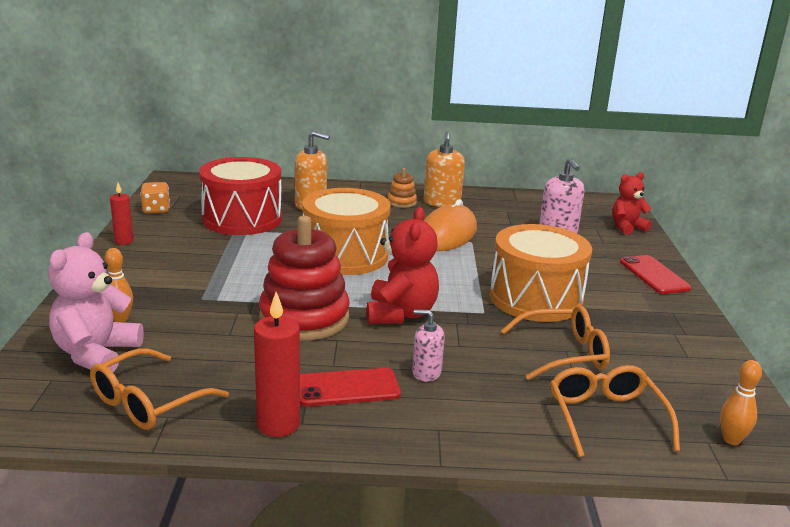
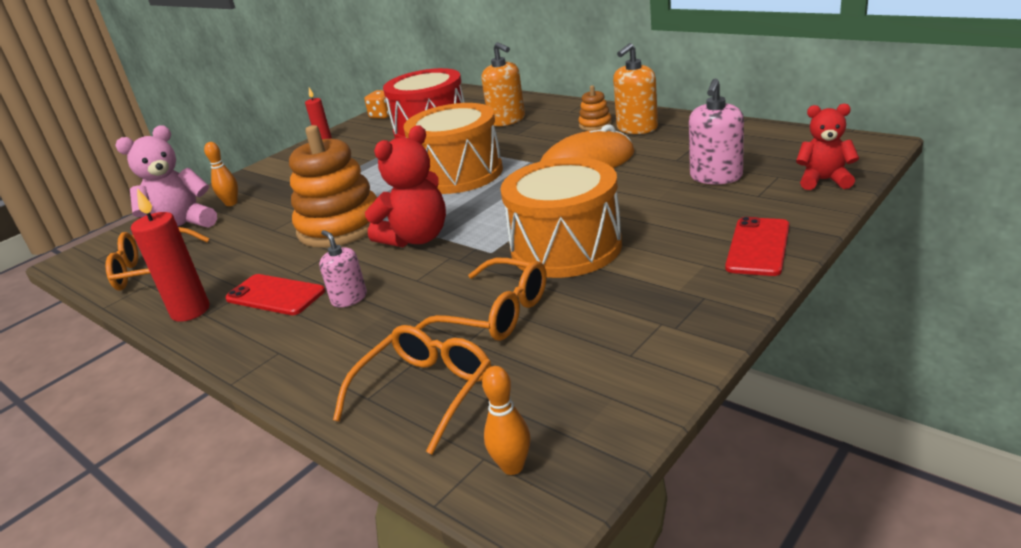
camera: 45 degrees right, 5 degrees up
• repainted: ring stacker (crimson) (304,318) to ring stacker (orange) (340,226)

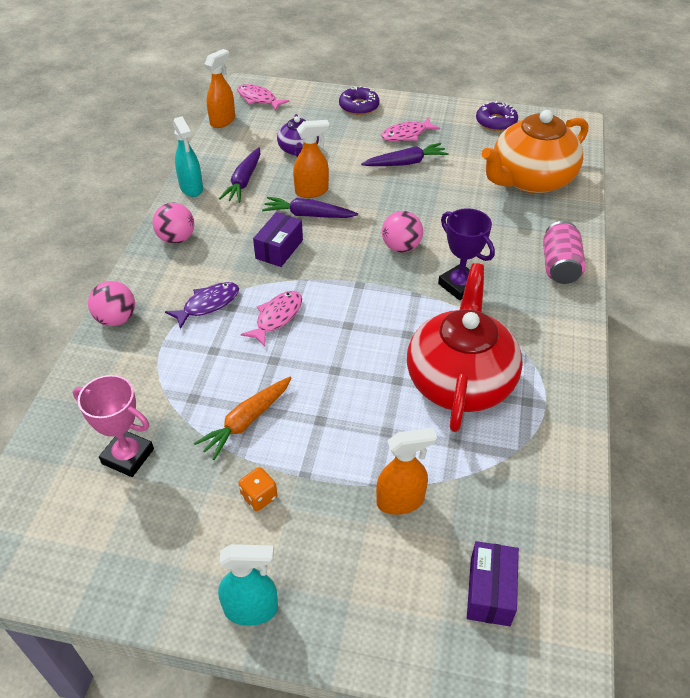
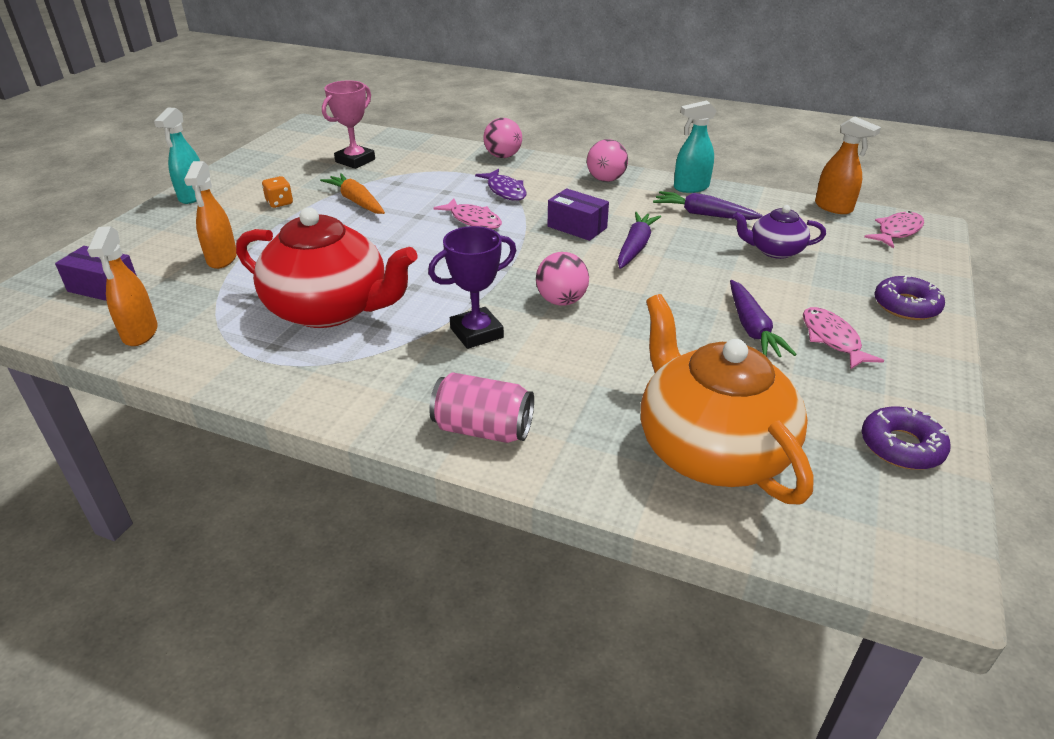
camera: 100 degrees right, 10 degrees down
• shifted: sprayer (orange) (312,191) to (140,333)

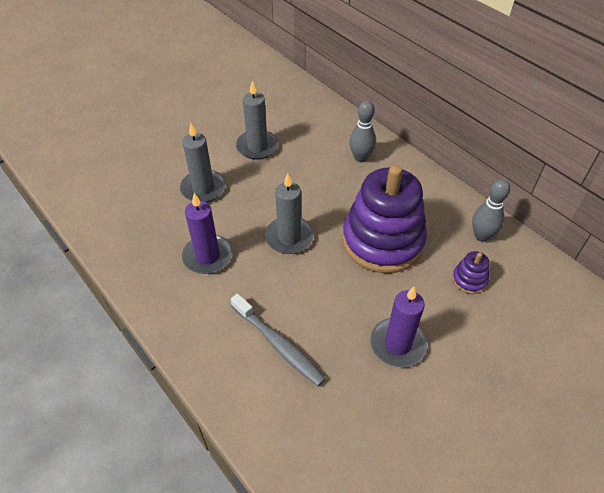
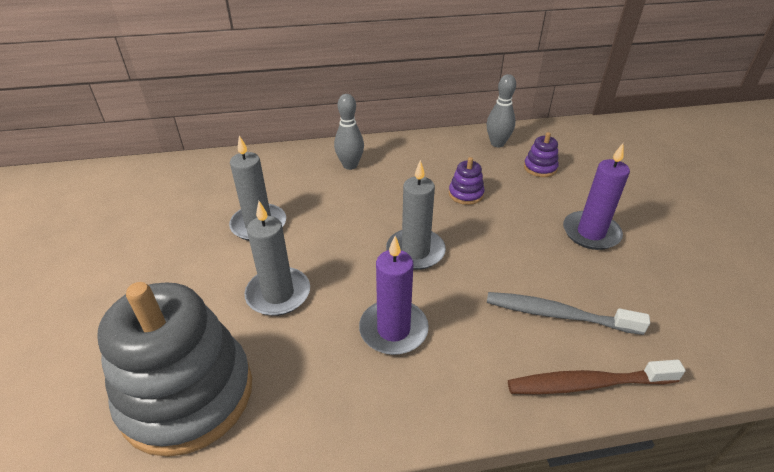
camera: 60 degrees left, 10 degrees down
• rotated: tooth brush (gray) (278,345) = (557,314) 150 degrees counterclockwise
• scaled: ring stacker (violet) (382,241) = (466,194) x0.40
• new: ring stacker (gray) (187,394)
• new: tooth brush (brown) (587,384)

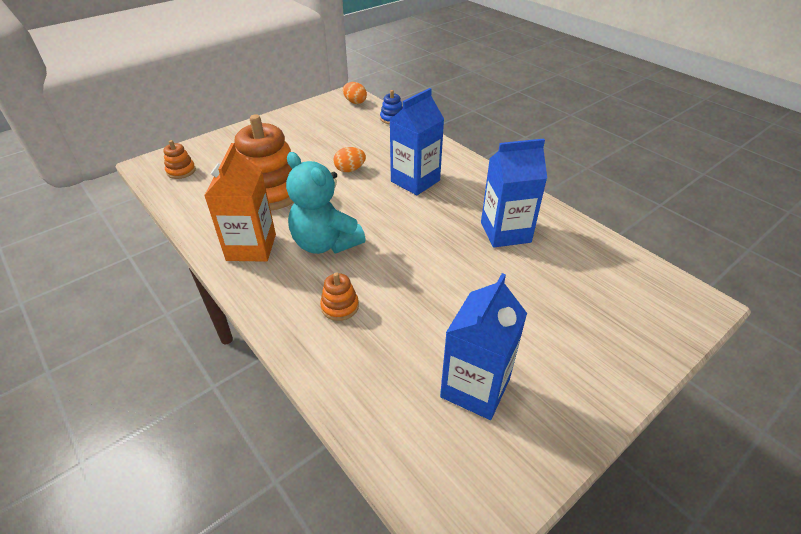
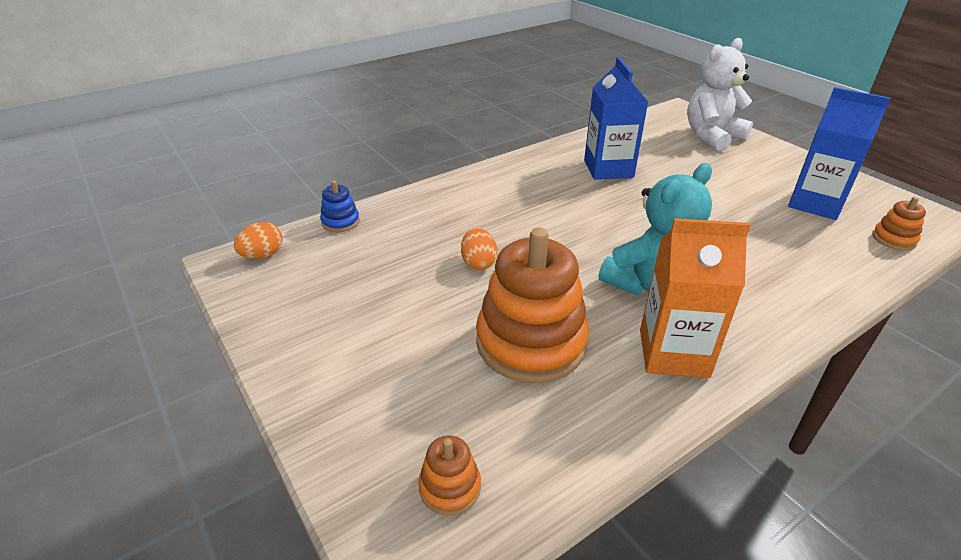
camera: 85 degrees left, 5 degrees down
• shifted: ring stacker (orange) (340,306) to (893,239)
• gone: carton (royal blue) (415,181)
• new: stuffed bear (white) (712,137)

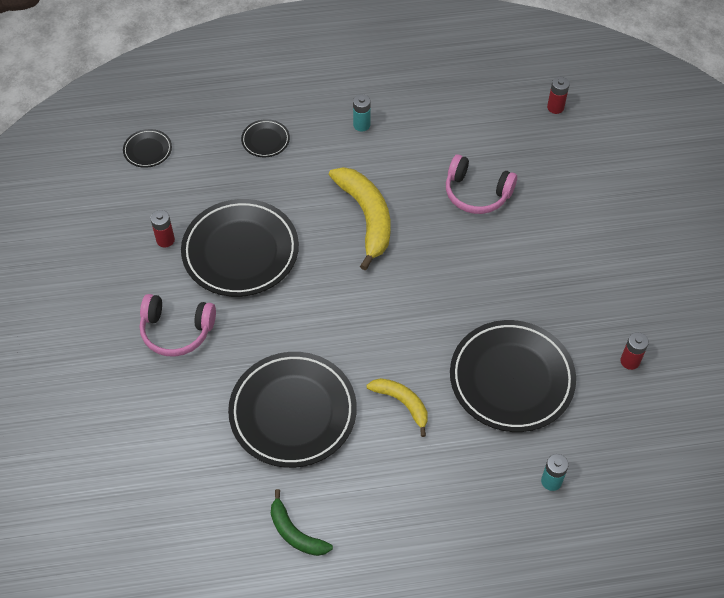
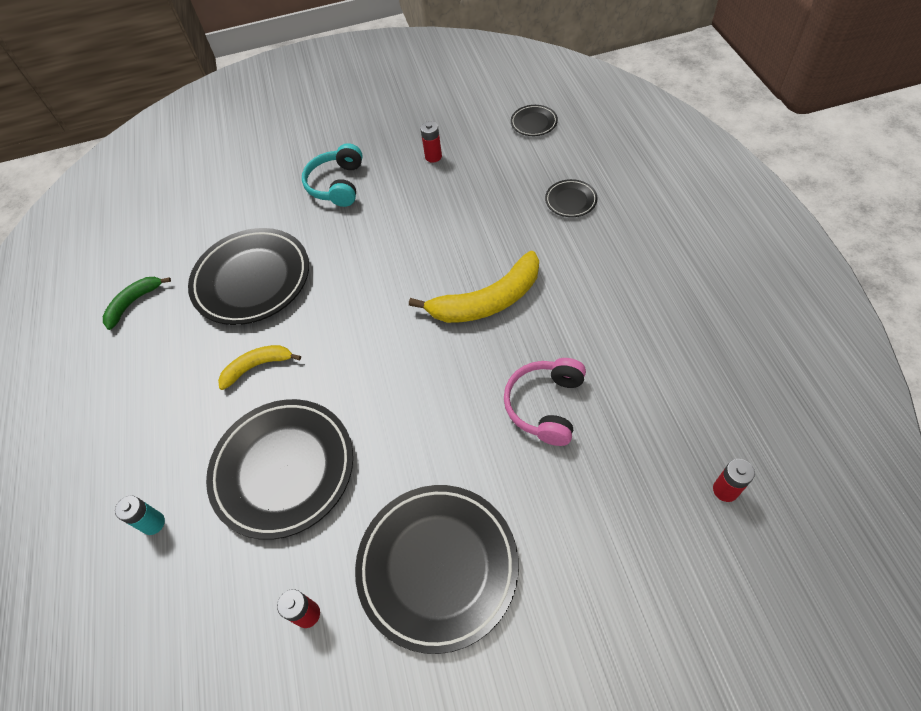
camera: 90 degrees right, 0 degrees up
• repainted: headphones (rose-pink) (176,331) to headphones (teal) (337,185)
• shifted: plate (jet-black) (240,252) to (437,567)
• gone: battery (teal) (361,125)
• rotated: banana (golden) (402,403) = (257,366) 150 degrees counterclockwise

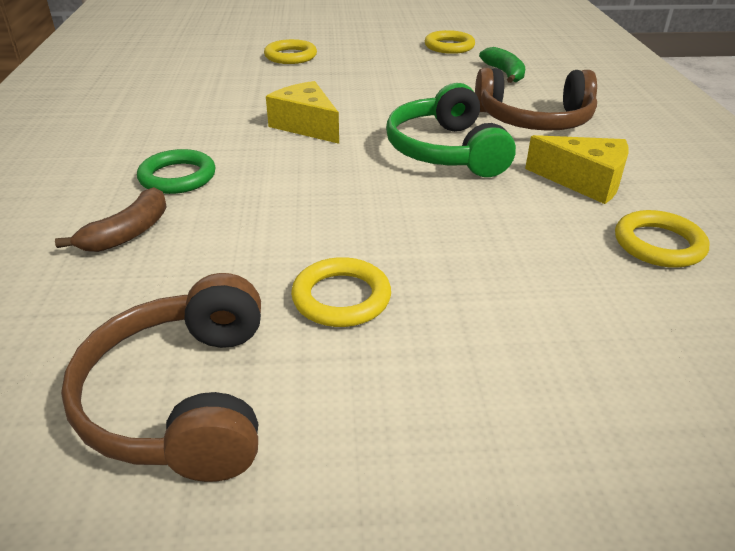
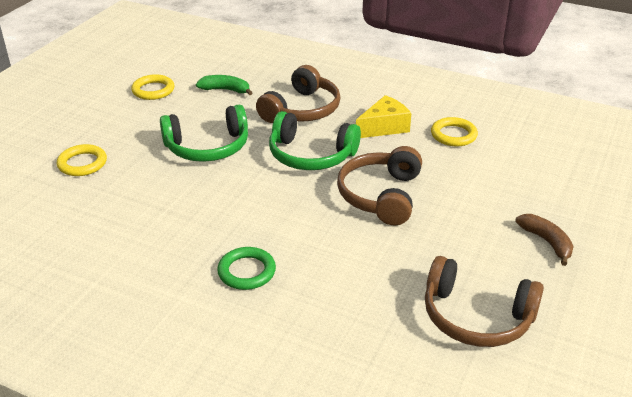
camera: 60 degrees left, 0 degrees up
• shifted: banana (brown) (128,233) to (546,242)
• gone: cheese (golden) (306,125)
• gone: hoop (golden) (341,298)
• new: headphones (emerald) (208,147)
• new: headphones (brown) (381,195)

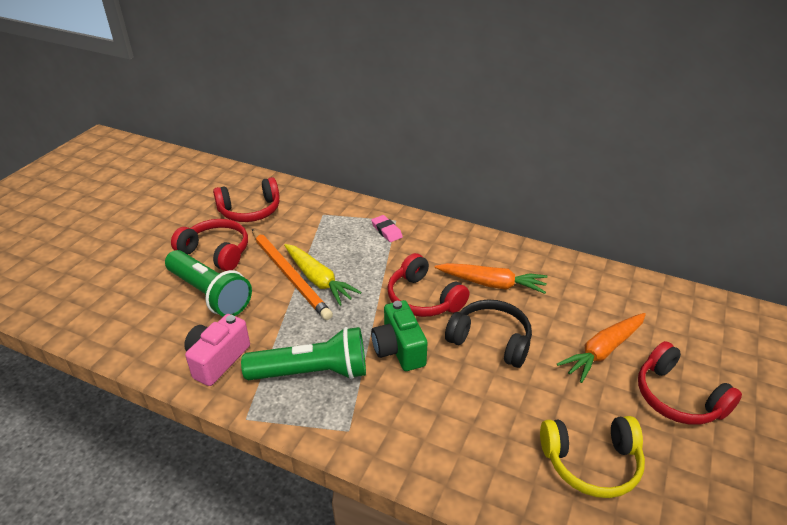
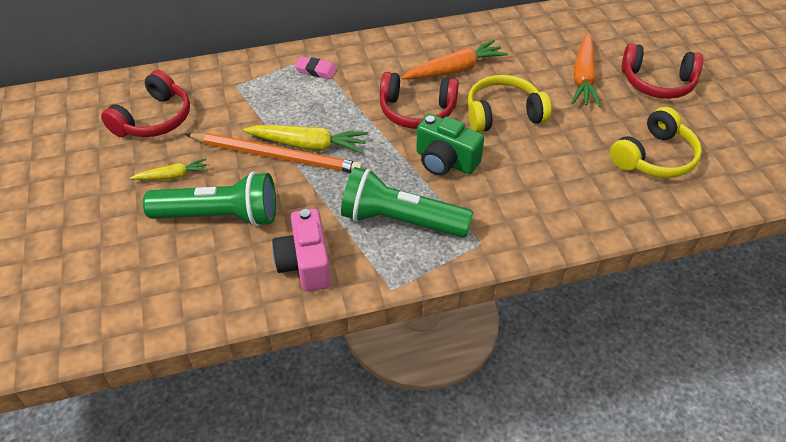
camera: 40 degrees left, 10 degrees up
• swapped: headphones (crimson) (216,252) to carrot (golden) (172,176)
• rotated: flashlight (emerald) (313,372) = (400,220) 120 degrees counterclockwise
• repainted: headphones (jet-black) (490,340) to headphones (golden) (503,114)

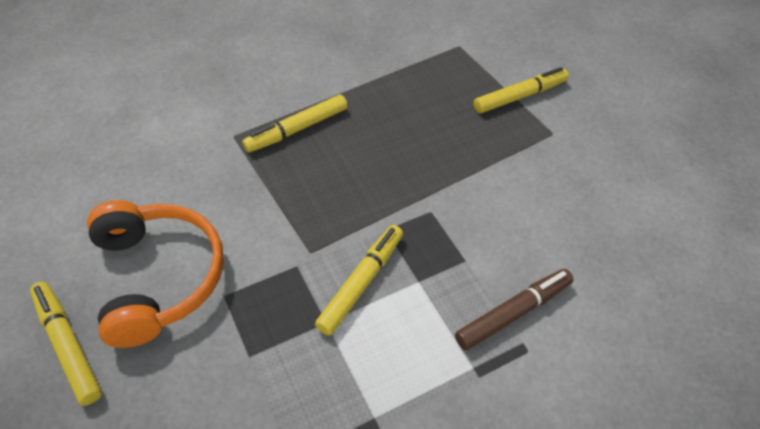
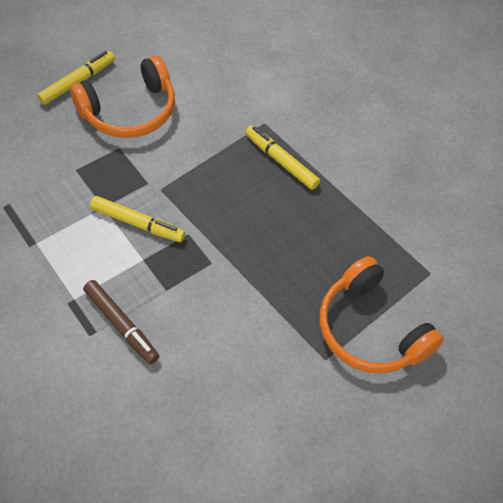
camera: 80 degrees right, 5 degrees up
• swapped: felt pen (golden) (519,96) to headphones (orange) (370,329)

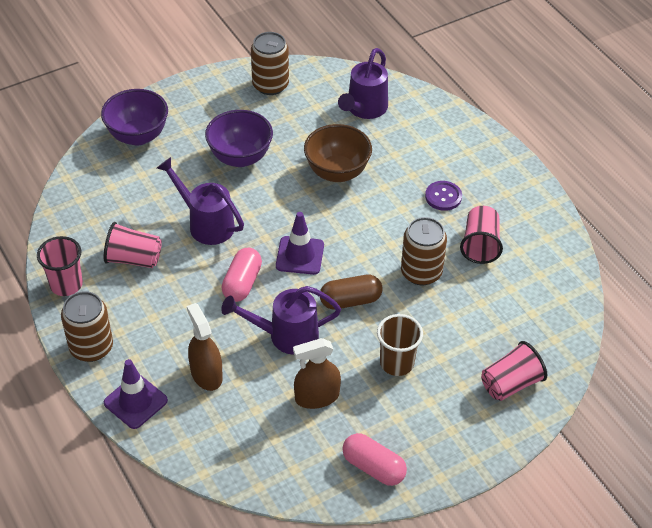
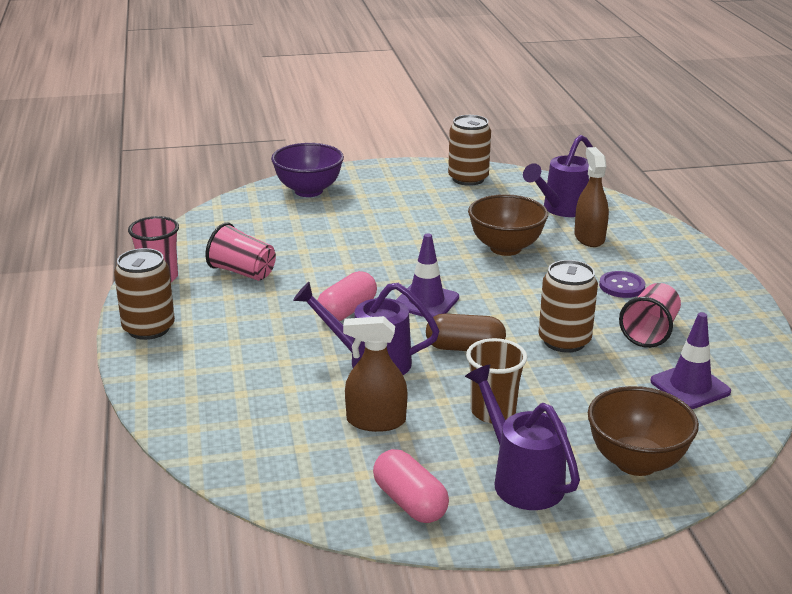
camera: 20 degrees right, 20 degrees down
• shifted: road cone (violet) (135,402) to (690,386)
• shifted: watering pot (violet) (206,224) to (522,479)
• shifted: sprayer (brown) (206,374) to (589,238)
• gone: deep dish (violet) (240,157)
• swapped: beaker (rose-pink) (510,384) to deep dish (brown) (636,462)

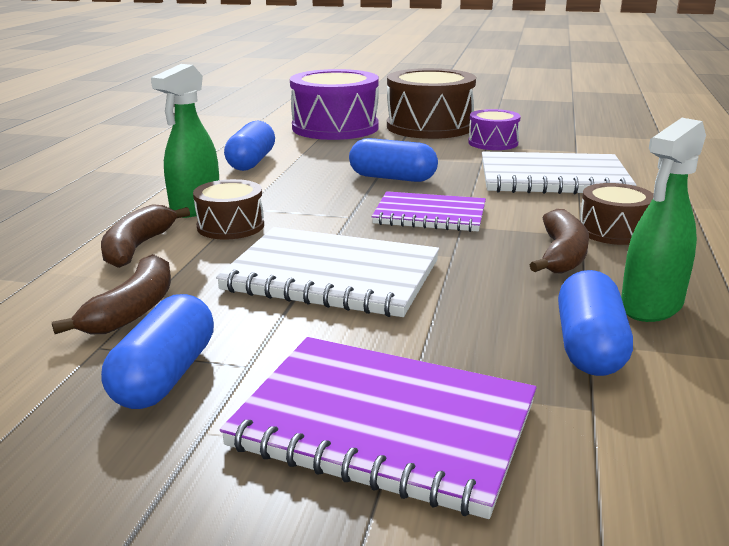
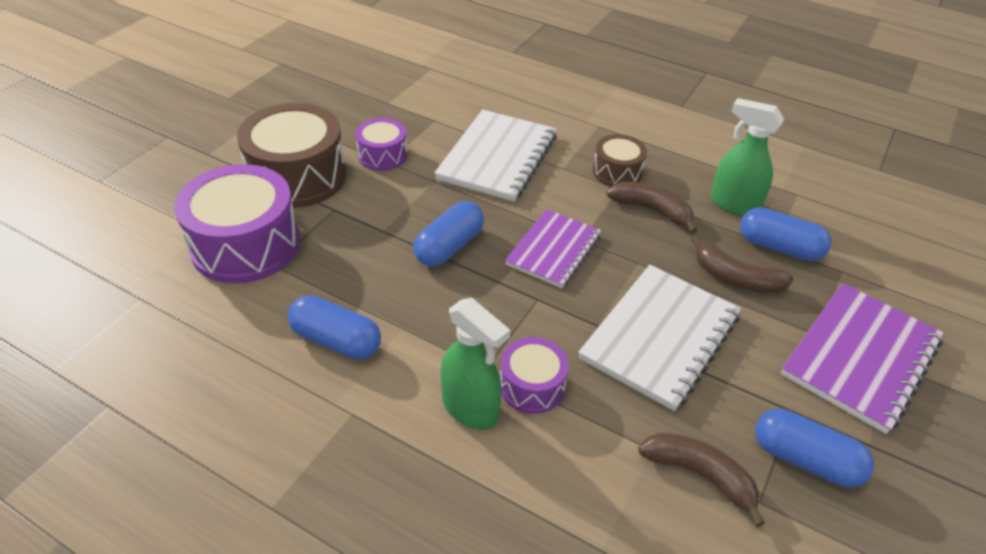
camera: 75 degrees left, 20 degrees up
• shifted: banana (brown) (138,247) to (735,278)
• repainted: drum (brown) (230,226) to drum (violet) (532,386)
• rotated: sprayer (emerald) (651,307) = (733,204) 150 degrees clockwise

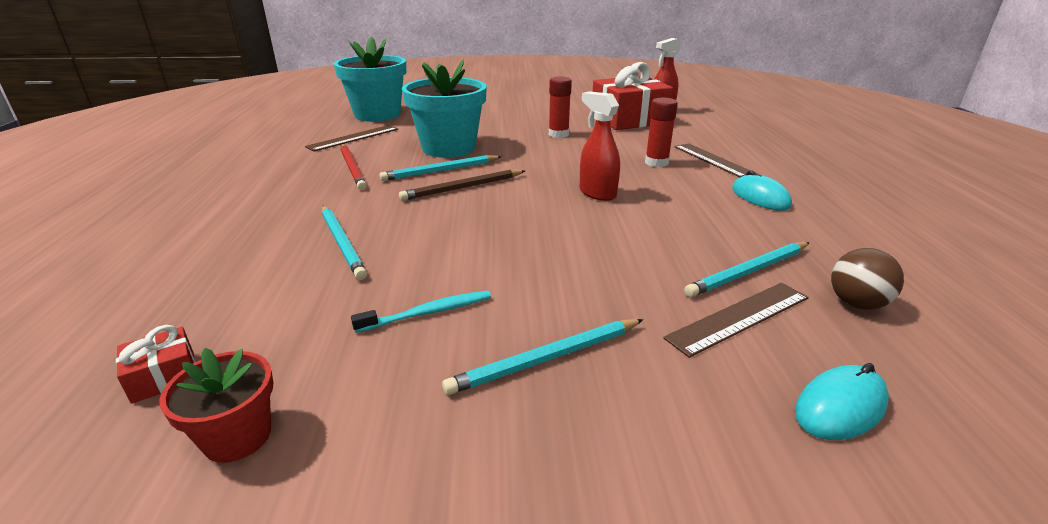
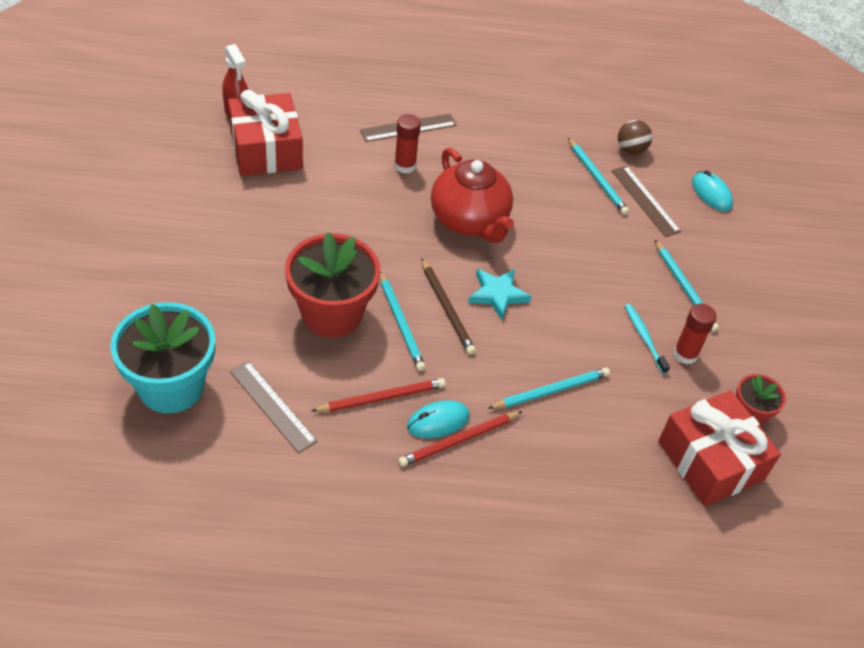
camera: 90 degrees left, 20 degrees up
• scaled: wrapped gift (crimson) (164,376) = (710,461) x2.41
• repainted: potted plant (teal) (449,148) to potted plant (crimson) (332,314)
• shifted: glue stick (crimson) (558,134) to (685,354)
• swapped: sprayer (crimson) (597,193) to tea pot (crimson) (470,221)
• shifted: computer mouse (teal) (760,197) to (438,421)
• new: wooden pencil (crimson) (459,440)
• new: star shape (teal) (497,294)

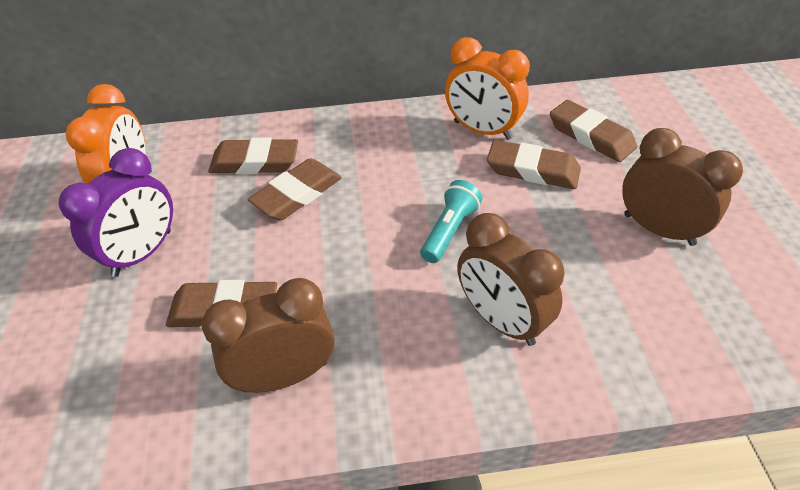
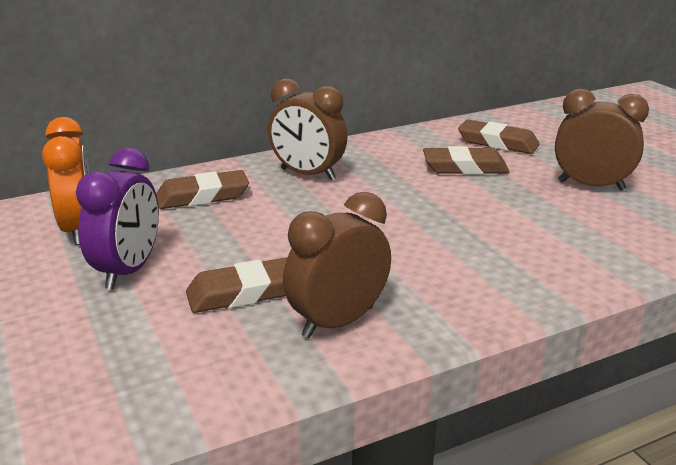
camera: 20 degrees left, 20 degrees down
• gone: eraser (brown) (297,194)
• gone: flashlight (teal) (449,231)
• gone: clock (orange) (482,130)
• shifted: clock (brown) (501,320) to (308,174)

